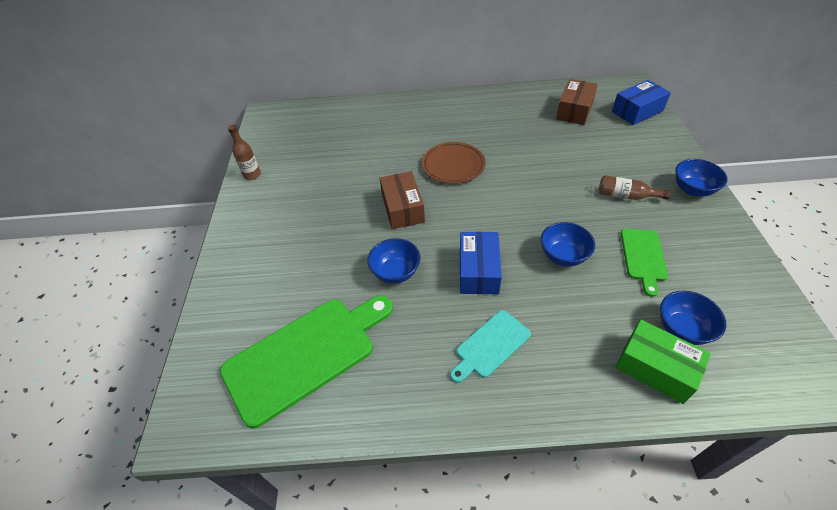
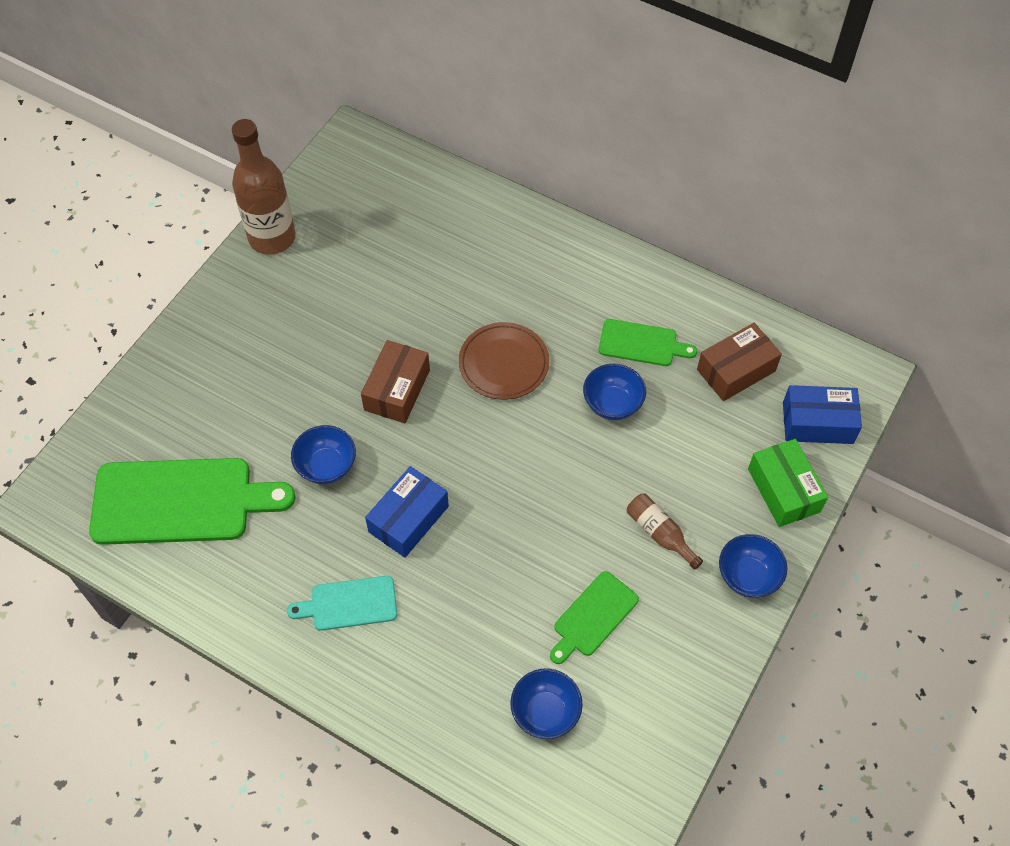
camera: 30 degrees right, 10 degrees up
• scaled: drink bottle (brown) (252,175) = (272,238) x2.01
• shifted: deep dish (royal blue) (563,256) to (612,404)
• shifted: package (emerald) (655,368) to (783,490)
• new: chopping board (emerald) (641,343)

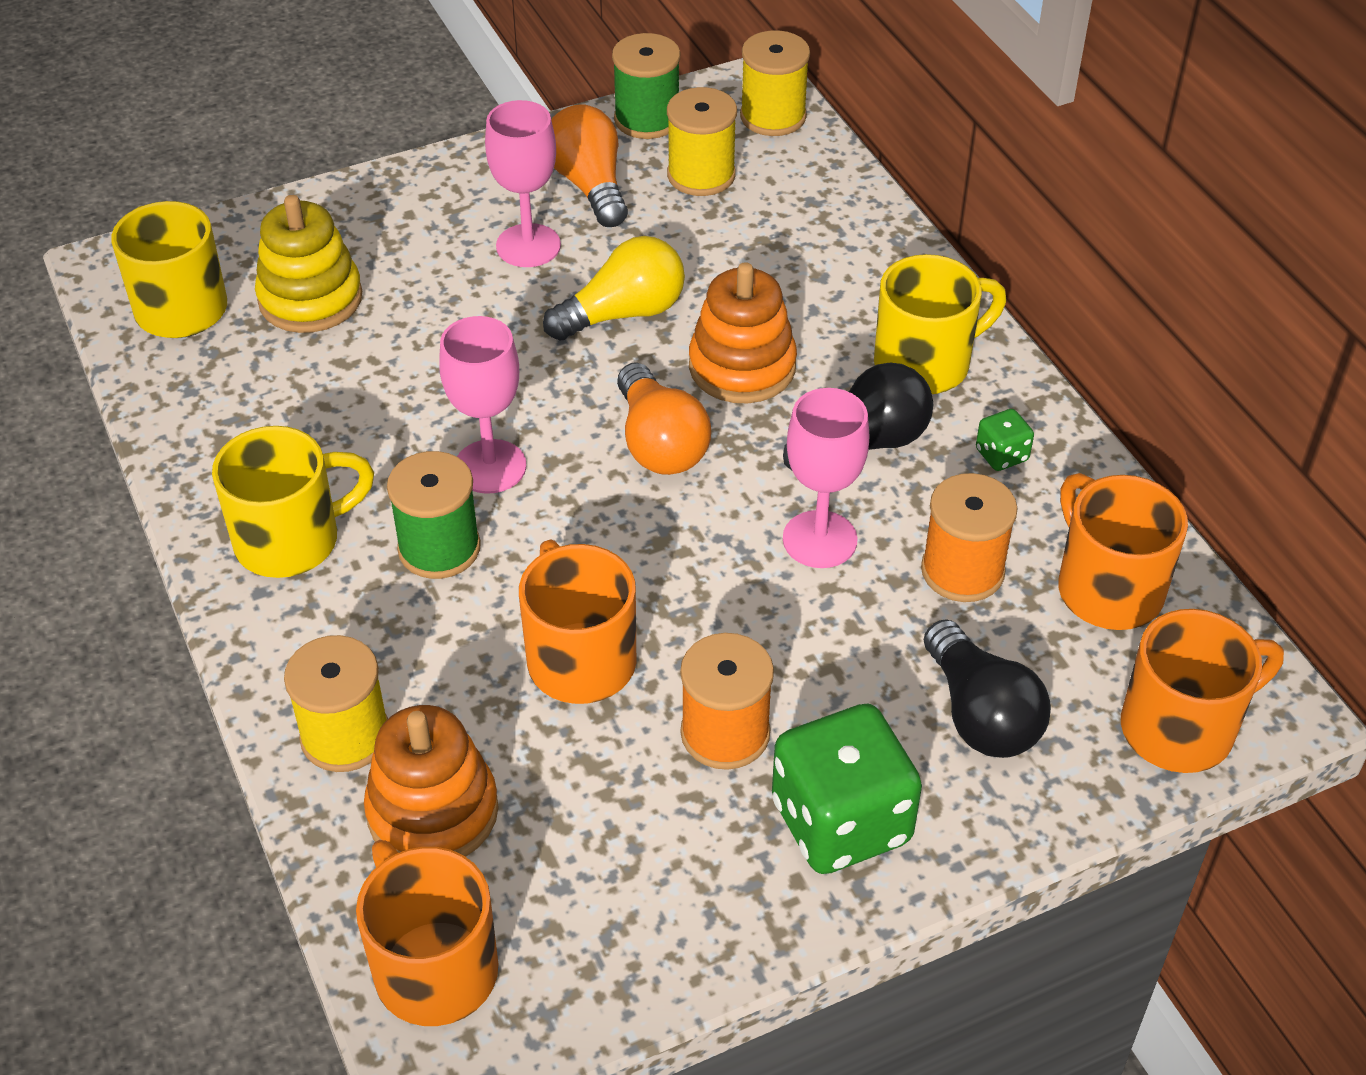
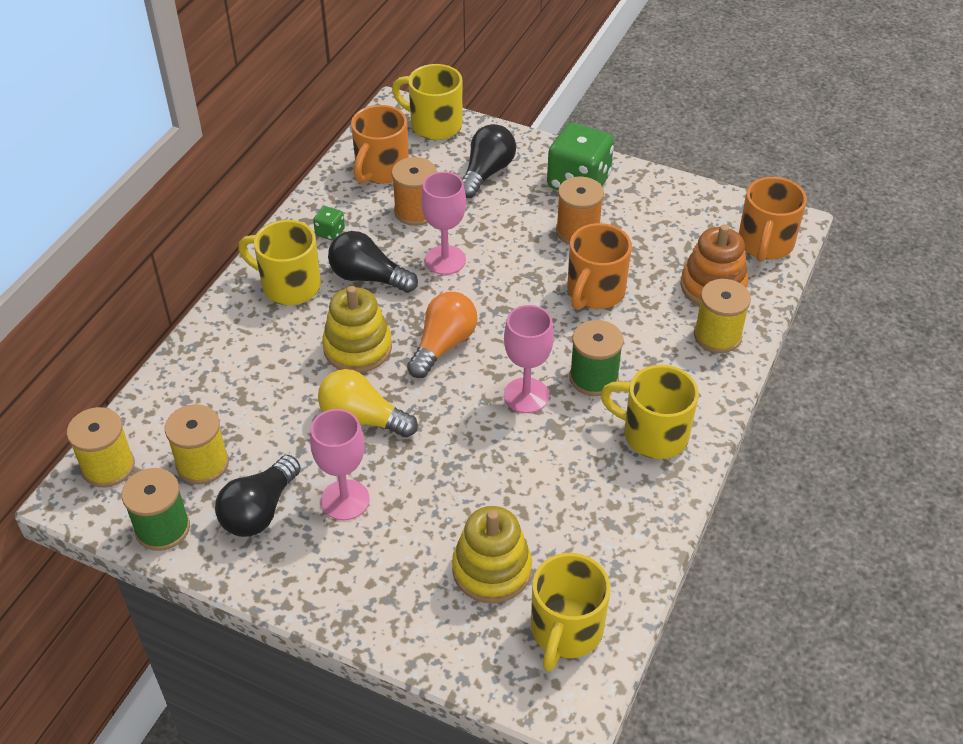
camera: 130 degrees left, 0 degrees up
• repainted: light bulb (orange) (590,185) to light bulb (jet-black) (260,510)
• repainted: ring stacker (orange) (742,367) to ring stacker (golden) (357,348)
• repainted: tea mug (orange) (1181,728) to tea mug (golden) (434,125)

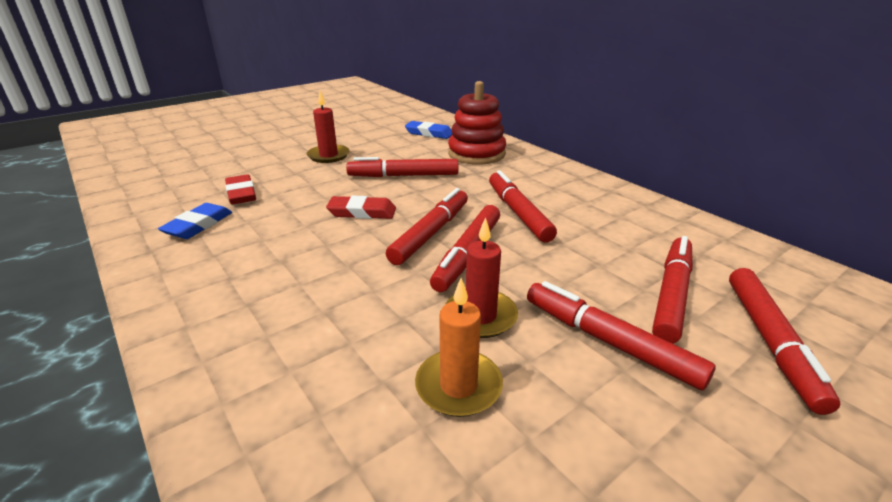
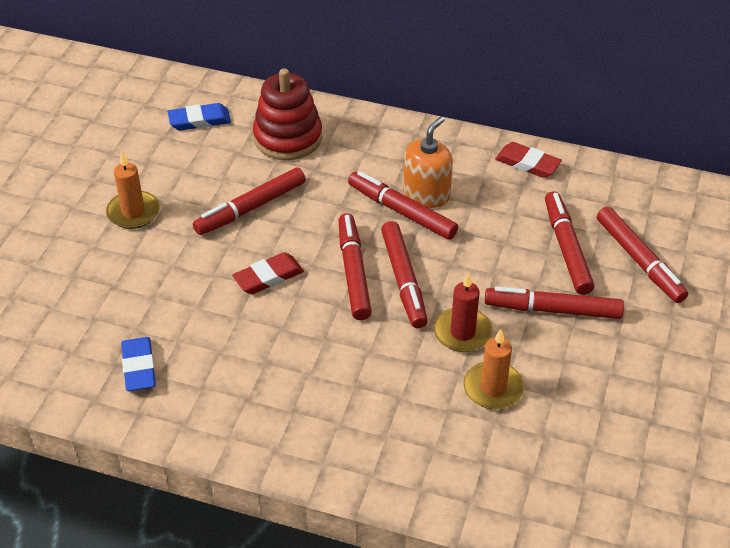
camera: 35 degrees left, 15 degrees up
• shifted: eraser (crimson) (241,193) to (527,163)
• repainted: wax candle (crimson) (328,156) to wax candle (orange) (133,212)
• new: soap pump (orange) (426,194)

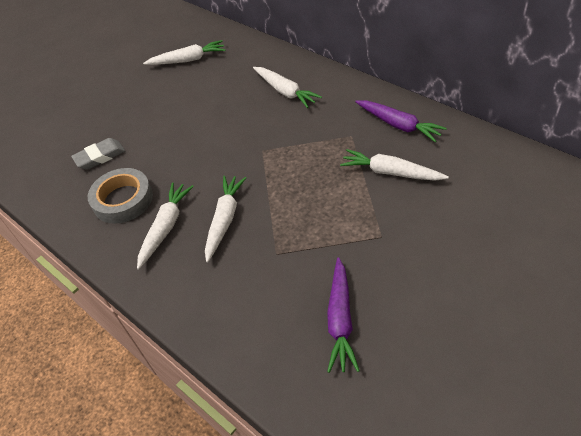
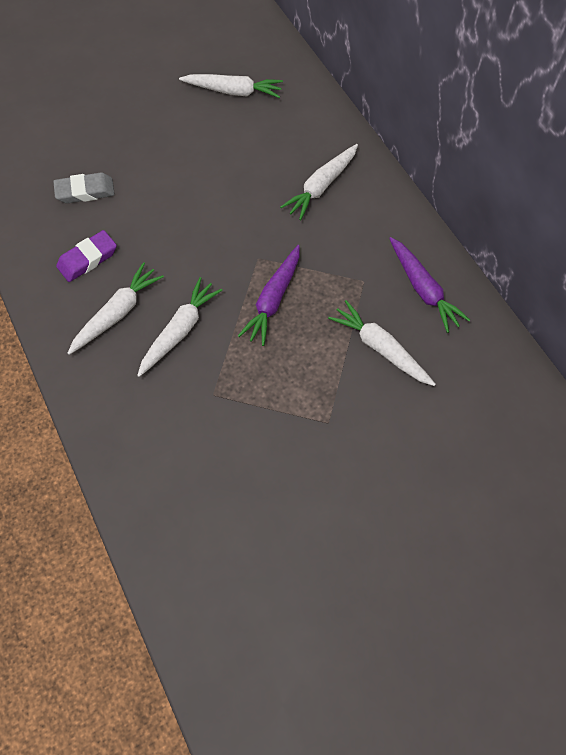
camera: 15 degrees right, 15 degrees up
• swapped: roll of tape (gray) (123,200) to eraser (violet) (88,259)
• rotated: carrot (white) (285,91) = (321,186) 60 degrees clockwise
• shifted: carrot (violet) (340,320) to (273,300)

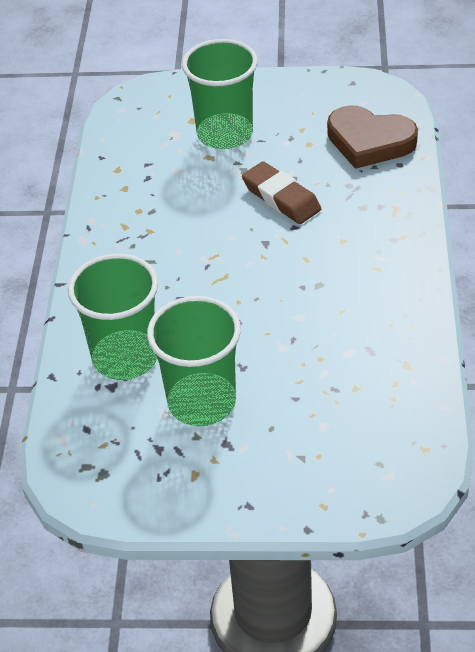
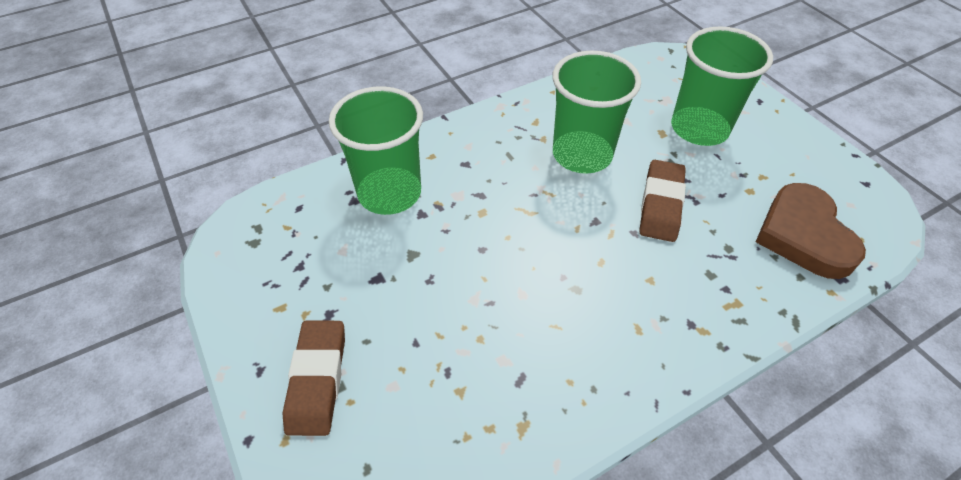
camera: 55 degrees right, 5 degrees up
• shifted: beaker (emerald) (202,402) to (582,155)
• new: eraser (brown) (317,379)

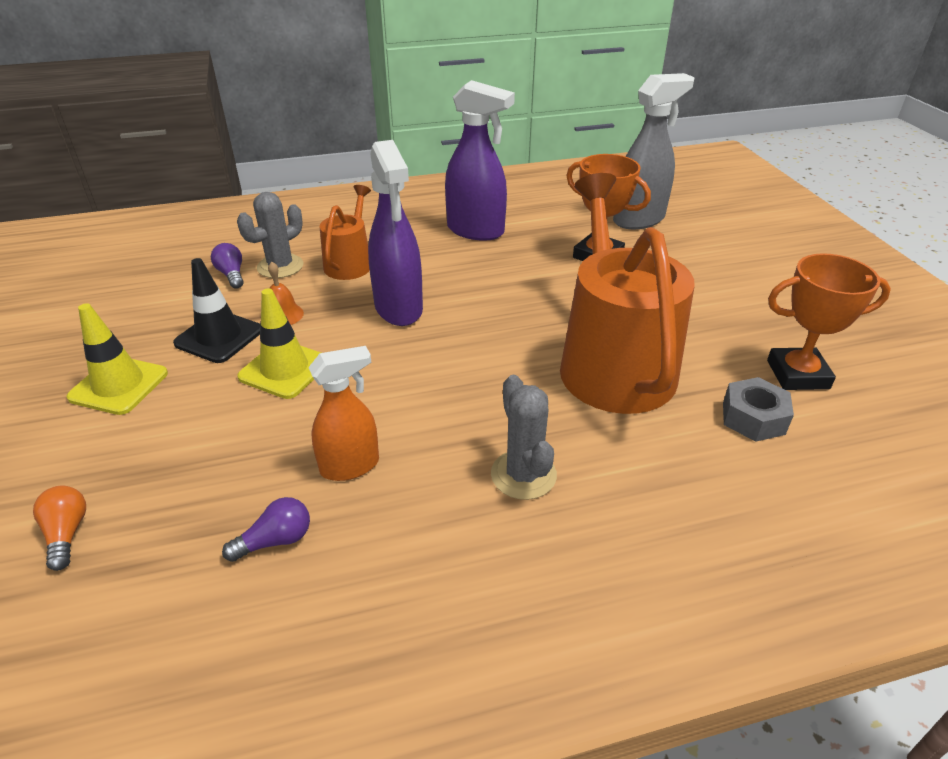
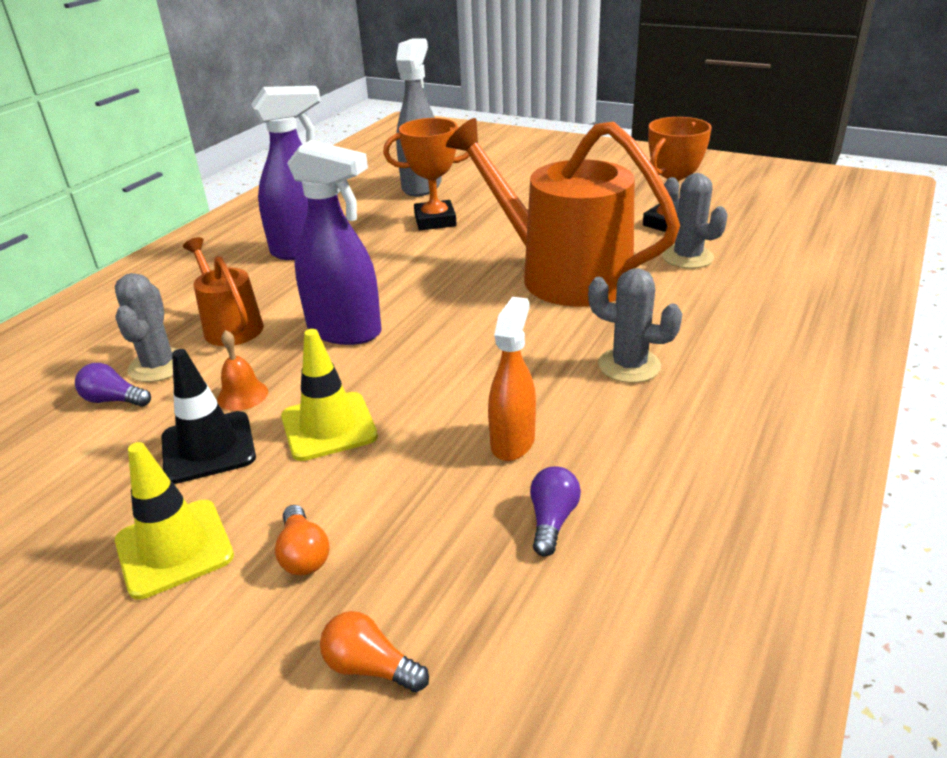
camera: 45 degrees left, 5 degrees down
• swapped: hexagon nut (gray) (753,418) to saguaro cactus (gray) (687,257)
• new: light bulb (orange) (303,554)

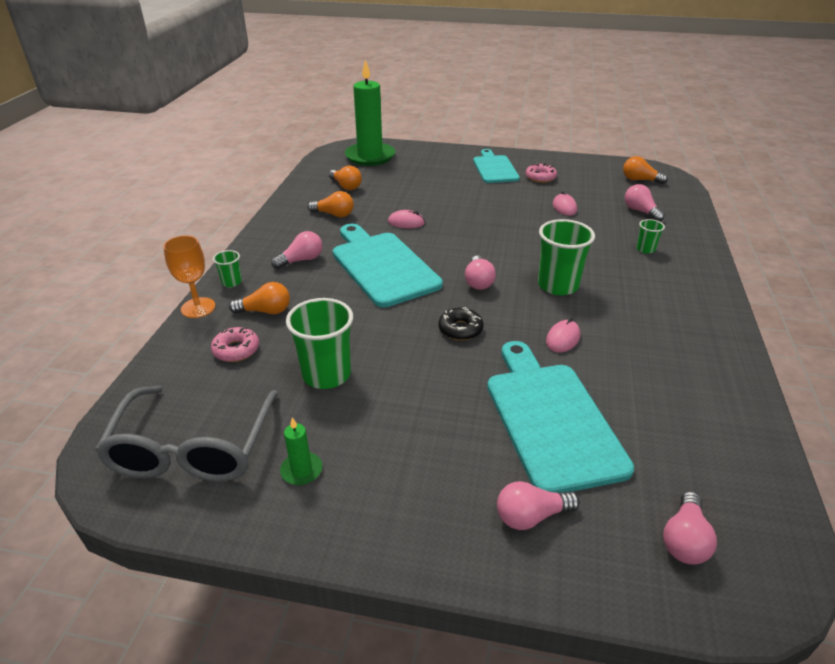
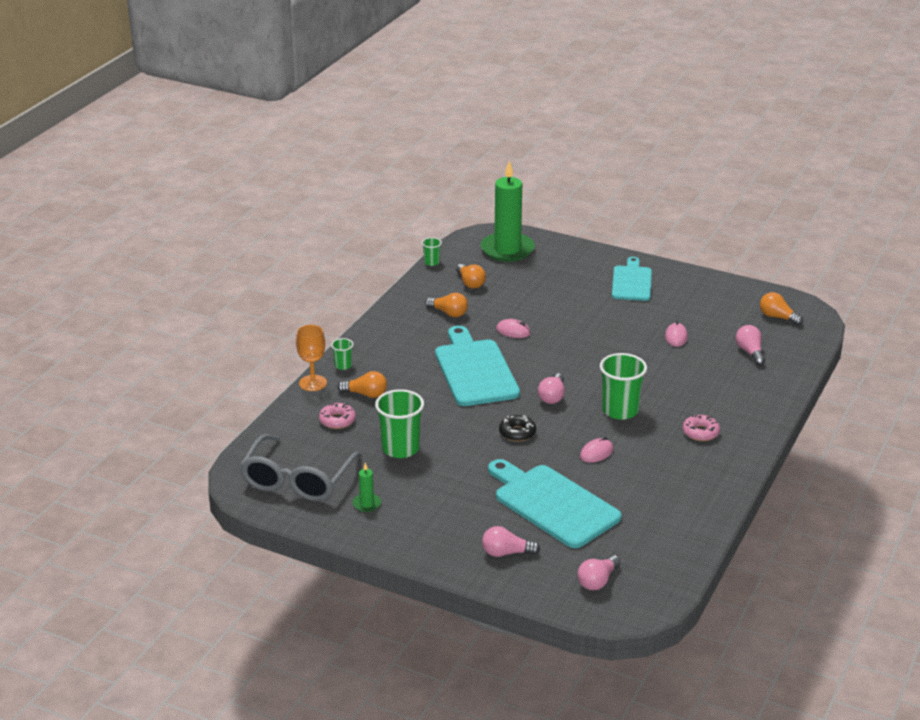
camera: 15 degrees right, 5 degrees down
• gone: light bulb (rose-pink) (301,260)
• rotated: chopping board (teal) (551,419) = (552,504) 45 degrees counterclockwise
• shifted: doughnut (rose-pink) (540,177) to (700,432)
• shifted: beaker (emerald) (645,249) to (431,262)

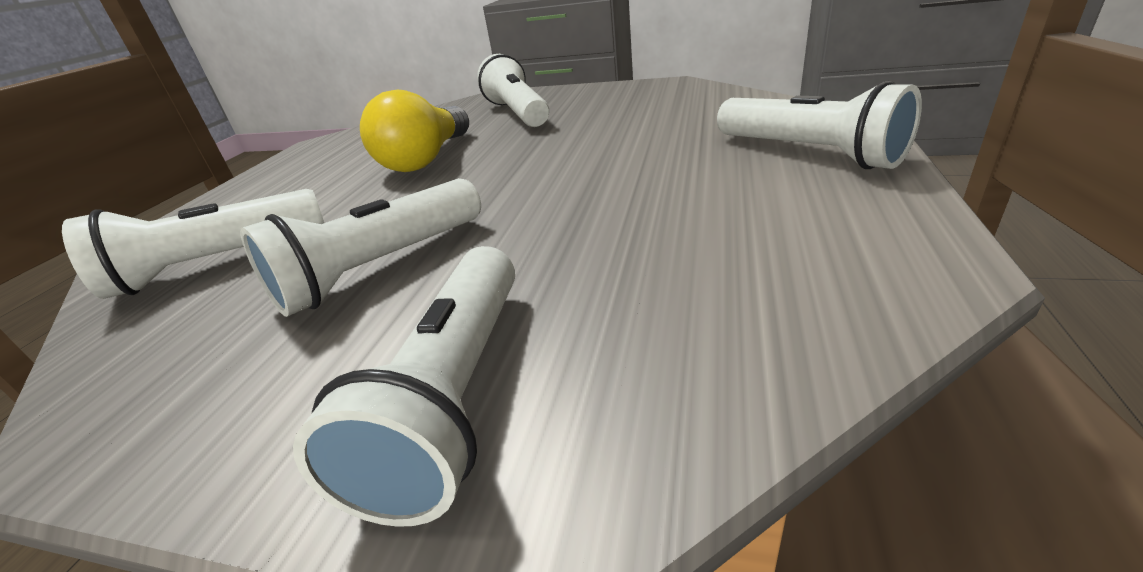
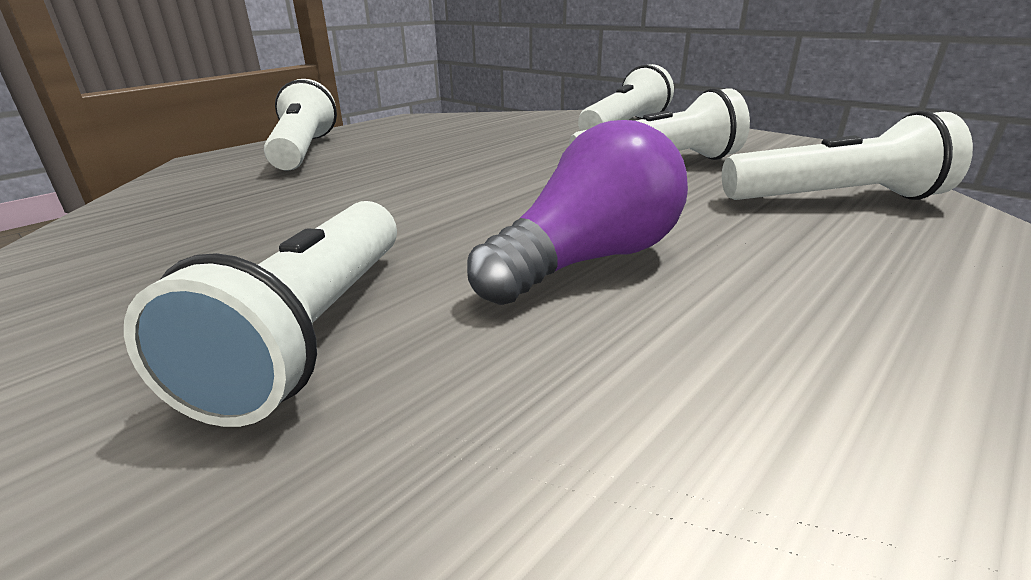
camera: 155 degrees left, 5 degrees down
• repainted: light bulb (golden) (426,159) to light bulb (violet) (587,260)

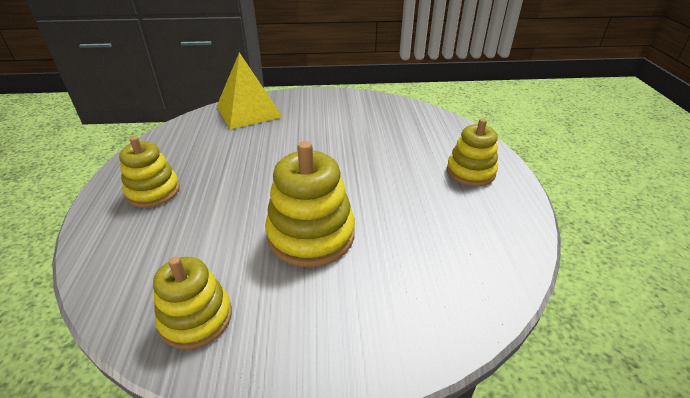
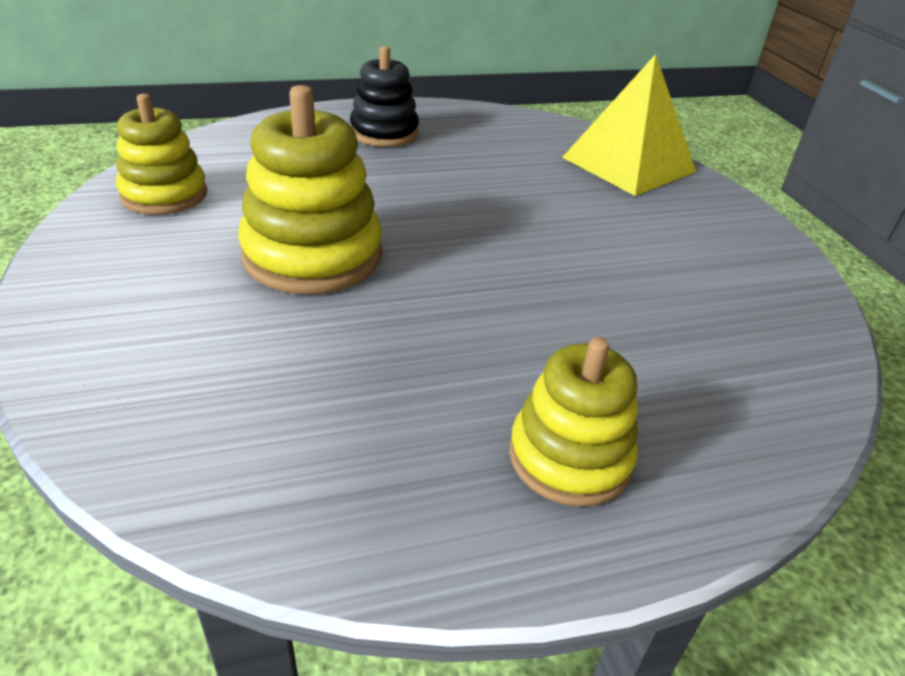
camera: 75 degrees right, 0 degrees up
• repainted: ring stacker (golden) (153,191) to ring stacker (jet-black) (384,133)

